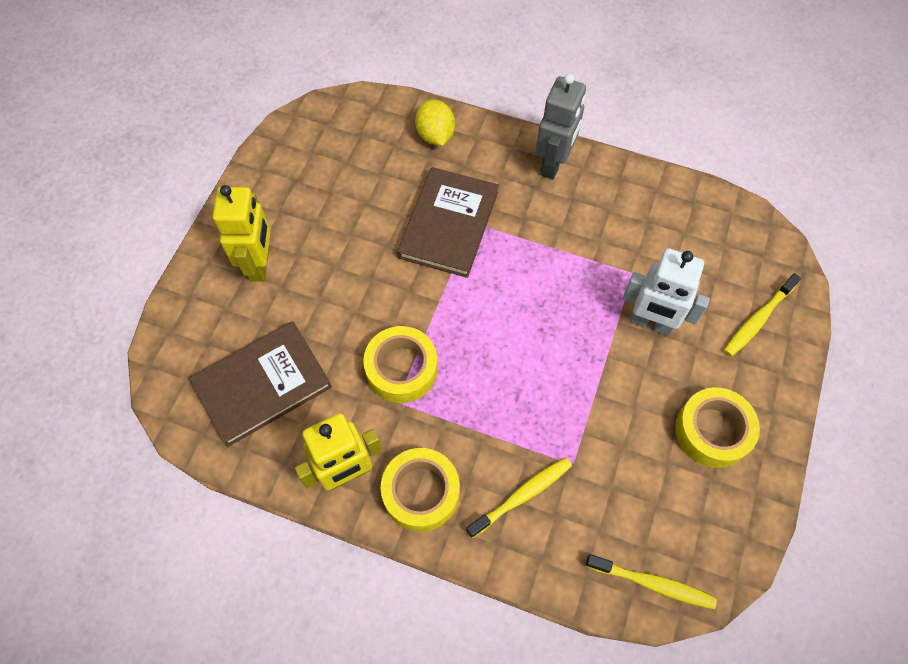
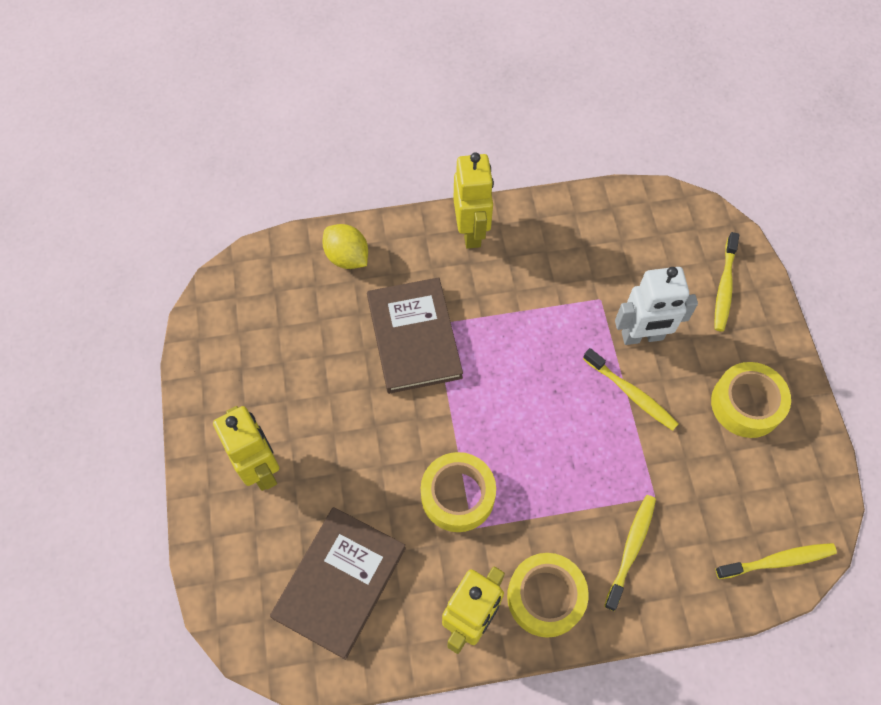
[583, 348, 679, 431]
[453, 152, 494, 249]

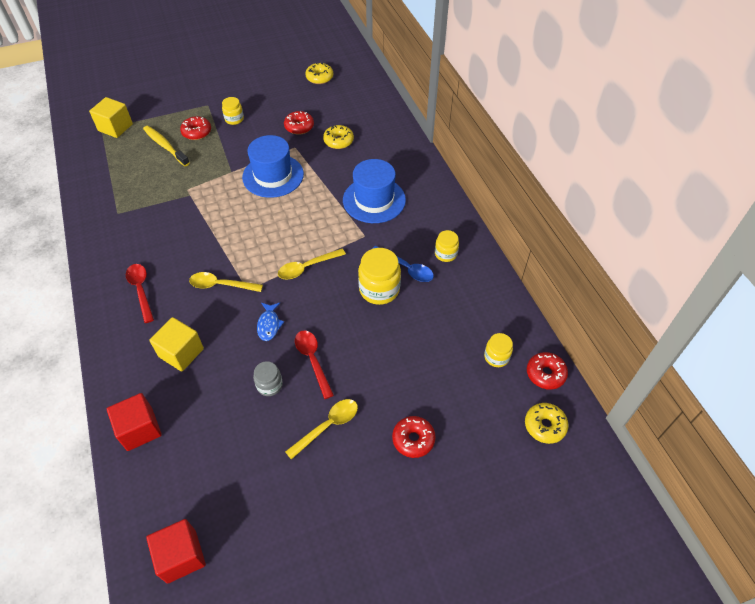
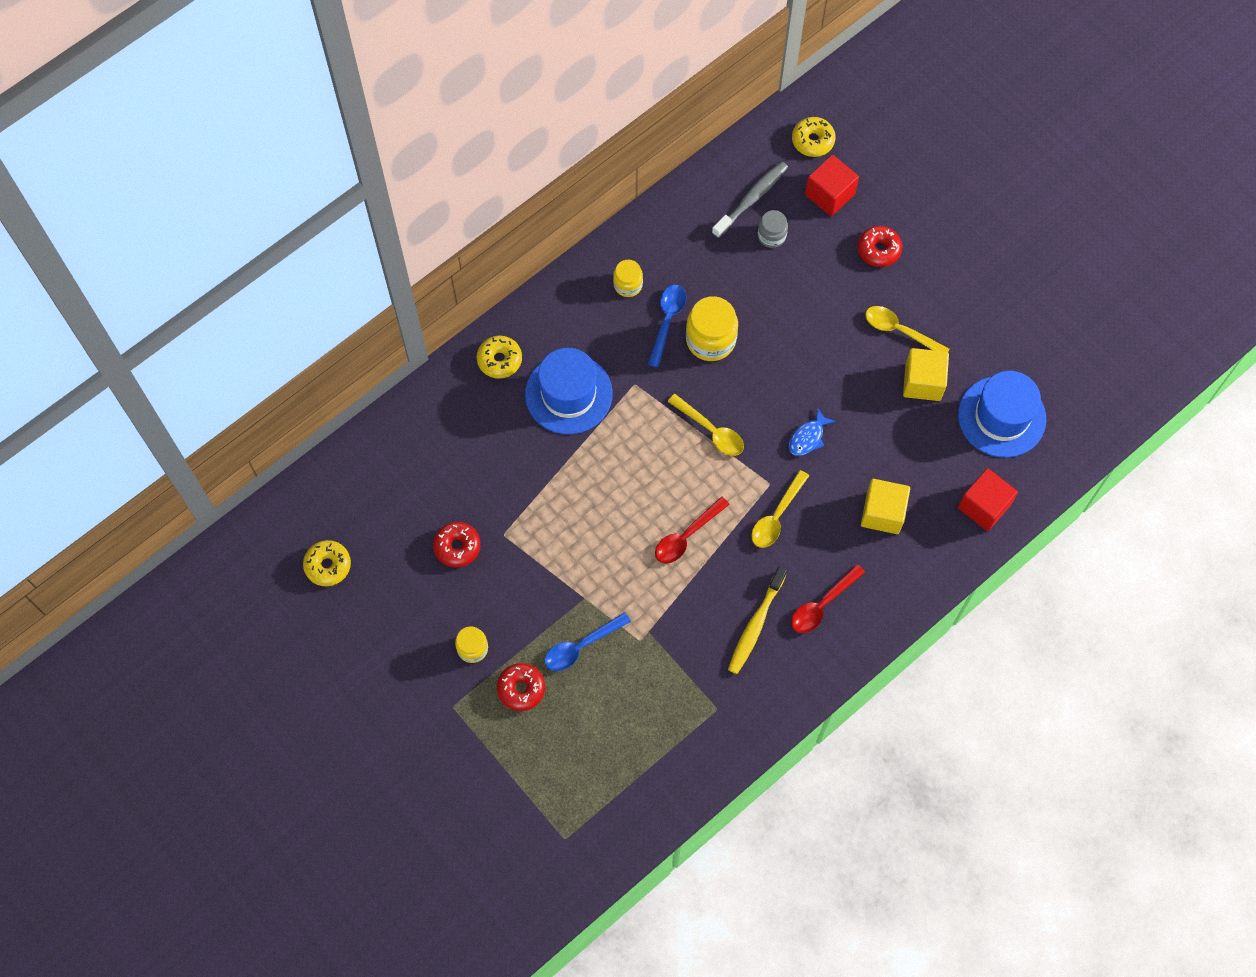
[527, 352, 568, 390] (first image)
[544, 612, 631, 671]
[903, 348, 949, 401]
[728, 567, 787, 674]
[805, 155, 859, 216]
[958, 371, 1046, 458]
[758, 210, 788, 248]
[655, 496, 730, 564]
[477, 336, 522, 379]
[712, 161, 788, 238]
[751, 470, 809, 548]
[789, 408, 836, 456]

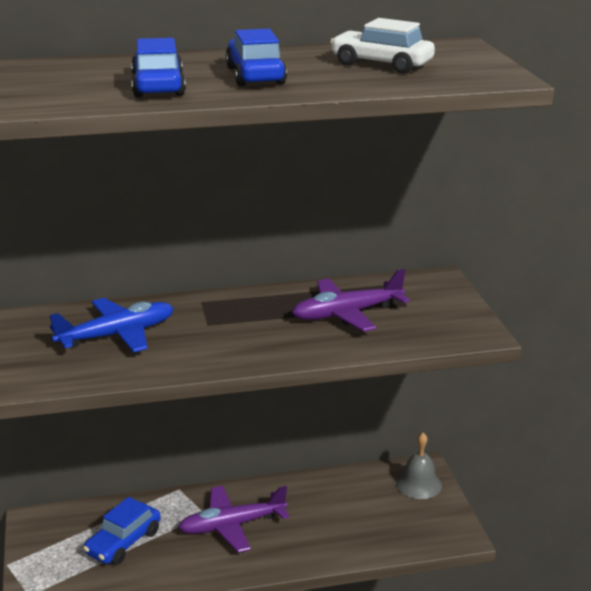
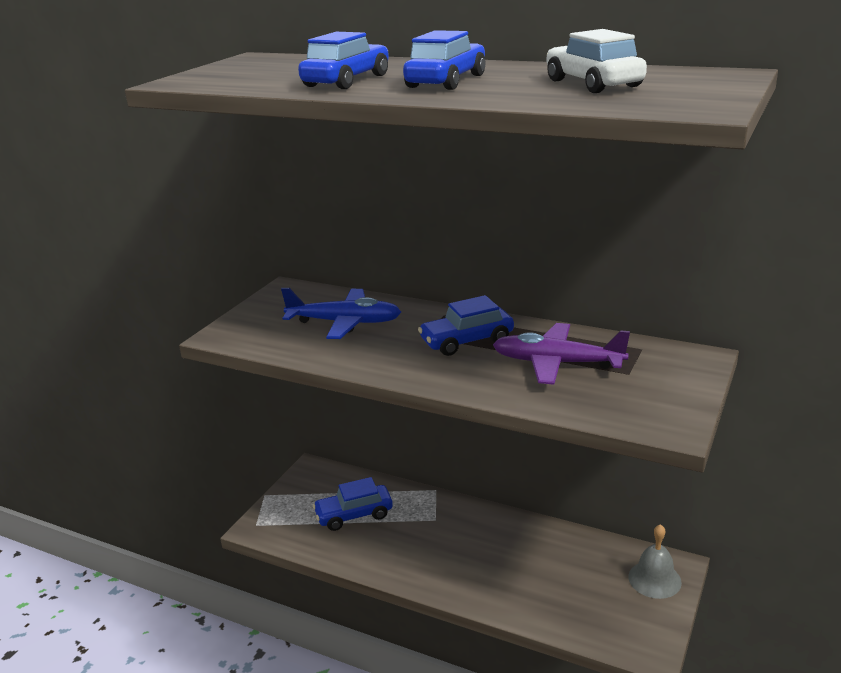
[178, 486, 289, 553] (first image)
[418, 295, 514, 356]

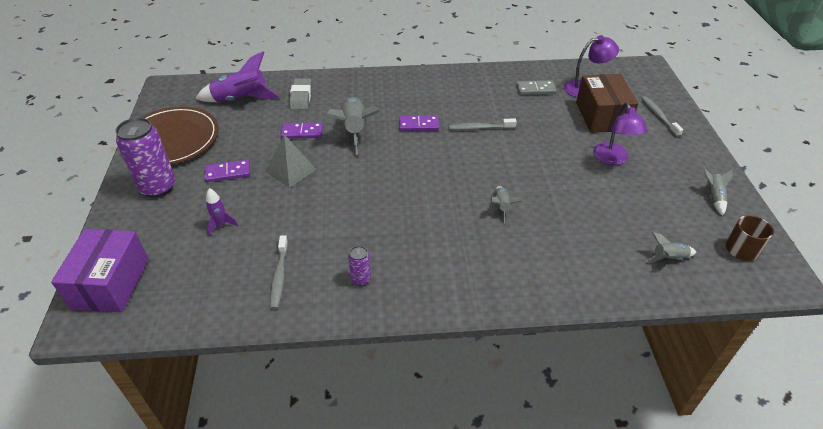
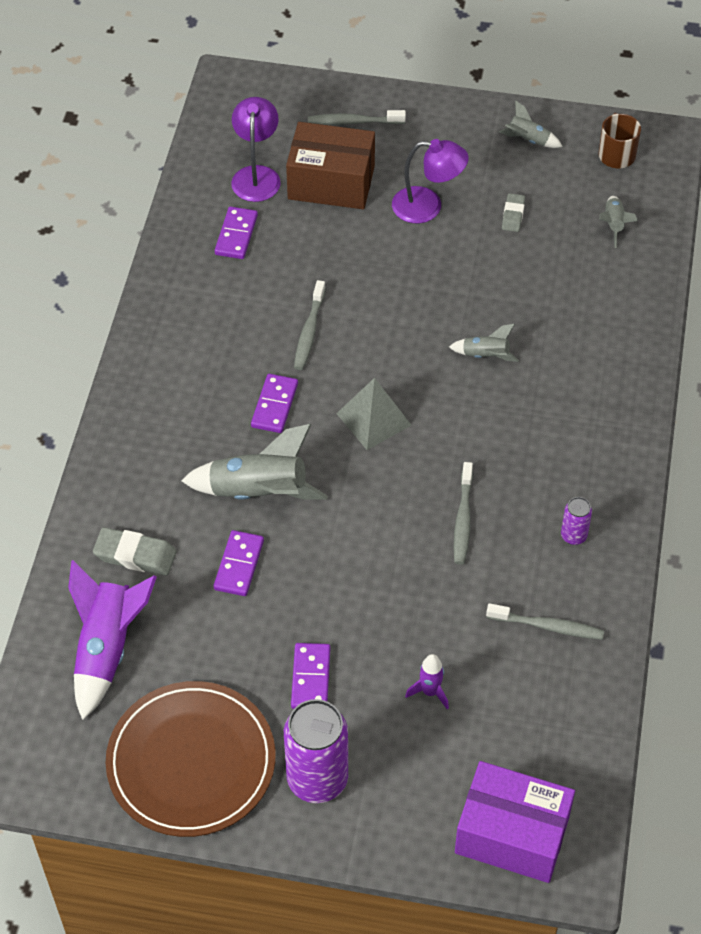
[454, 462, 473, 565]
[502, 193, 525, 232]
[336, 378, 411, 450]
[215, 207, 258, 259]

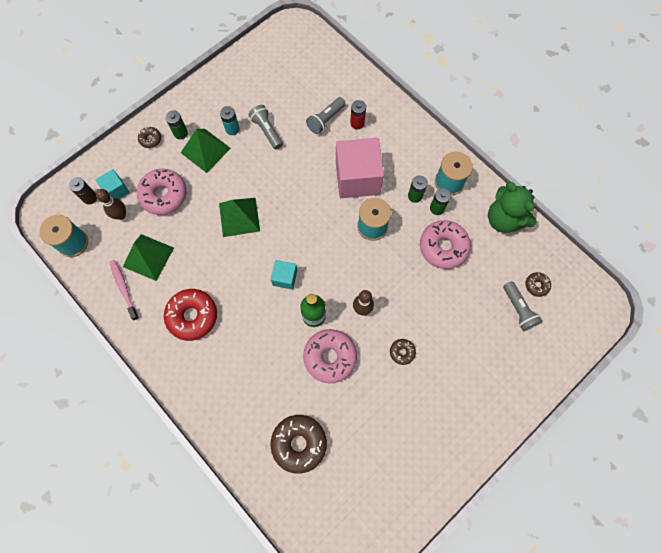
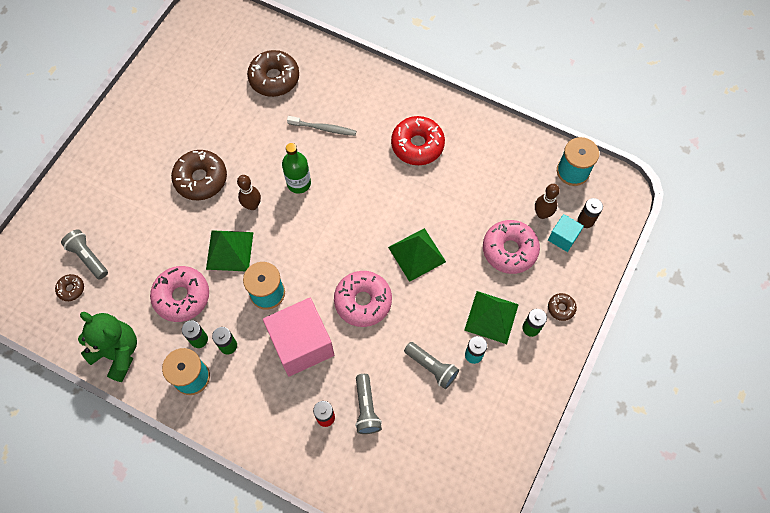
[109, 260, 139, 320] (first image)
[271, 260, 297, 290] (first image)
[287, 116, 356, 136]
[206, 230, 253, 271]
[334, 271, 392, 327]
[355, 374, 382, 434]
[171, 150, 227, 201]

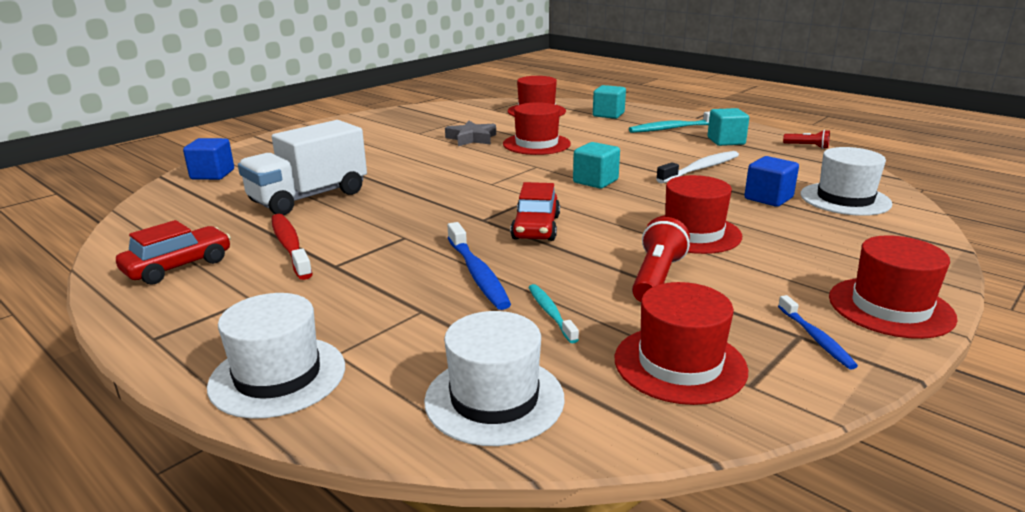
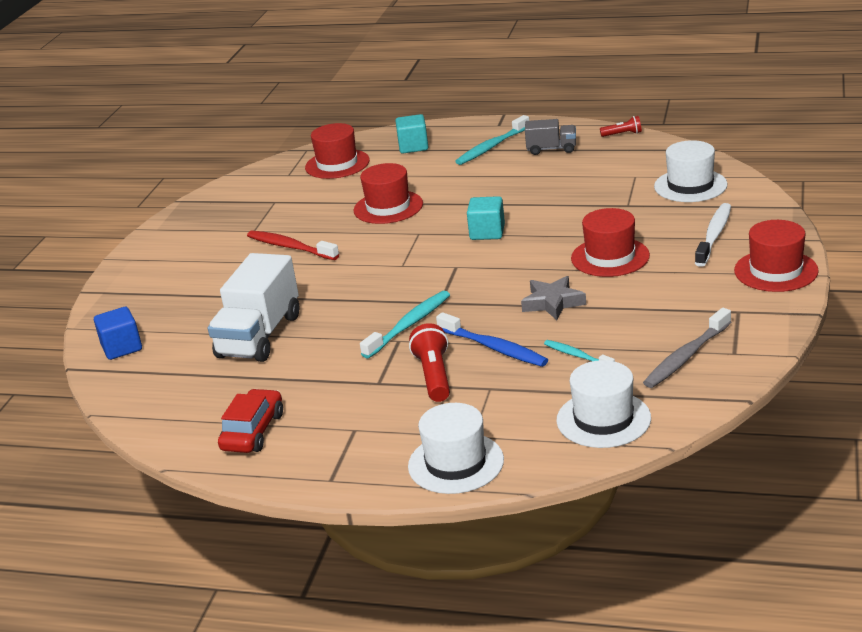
[510, 182, 560, 241] (first image)
[744, 156, 799, 207] (first image)
[778, 295, 858, 370] (first image)
[360, 291, 450, 359]
[247, 231, 339, 260]
[521, 276, 586, 320]
[409, 323, 450, 402]
[695, 203, 731, 267]
[643, 308, 731, 388]
[525, 119, 576, 155]

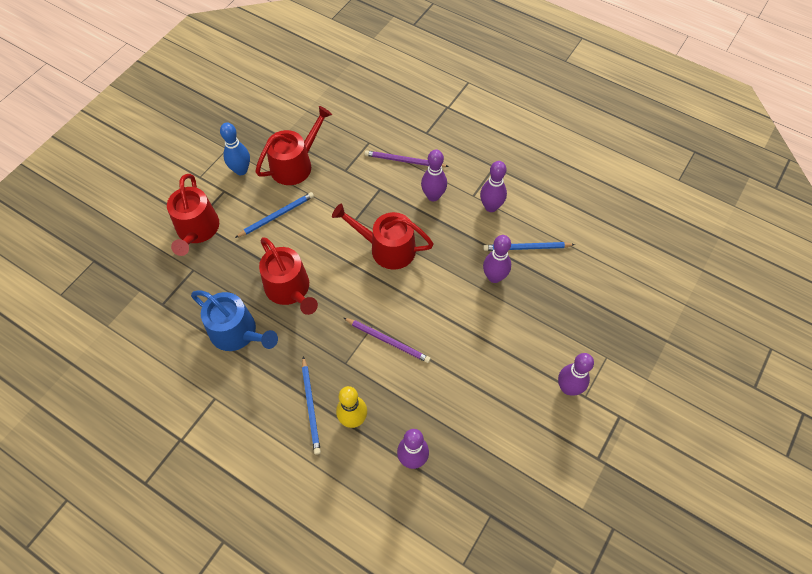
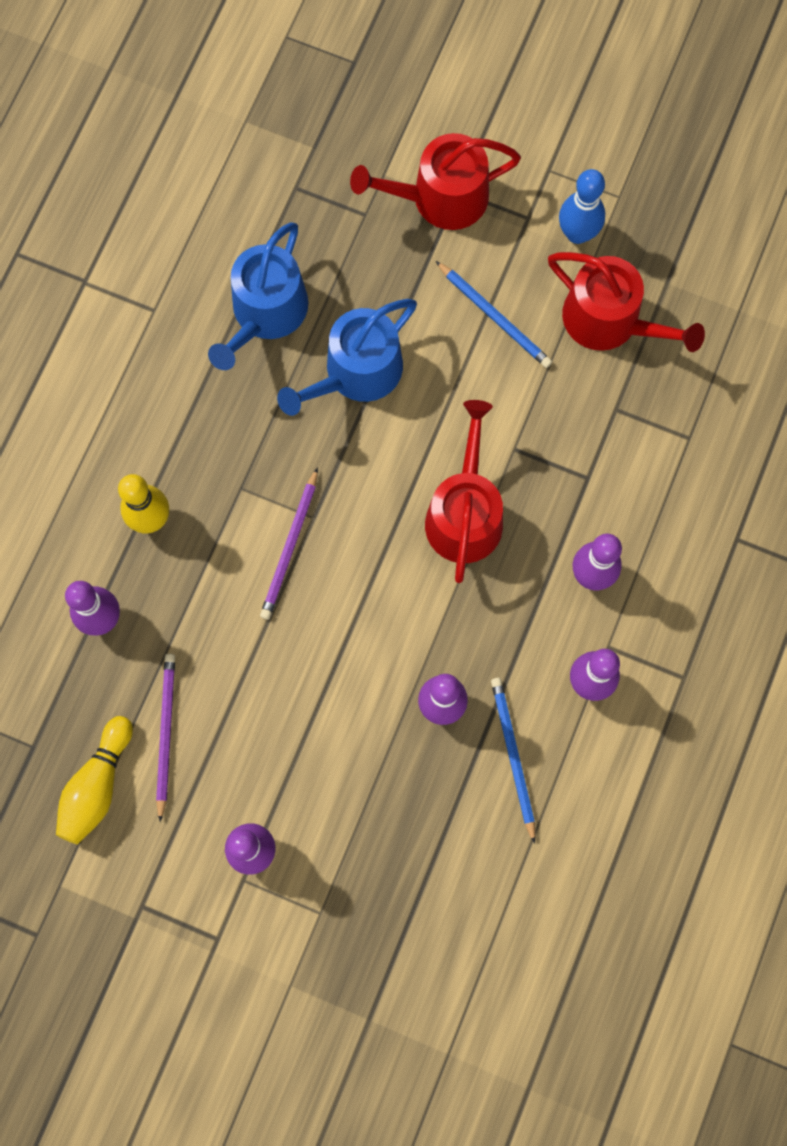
[302, 356, 321, 455] (first image)
[56, 716, 133, 844]
[156, 654, 175, 822]
[277, 299, 417, 416]

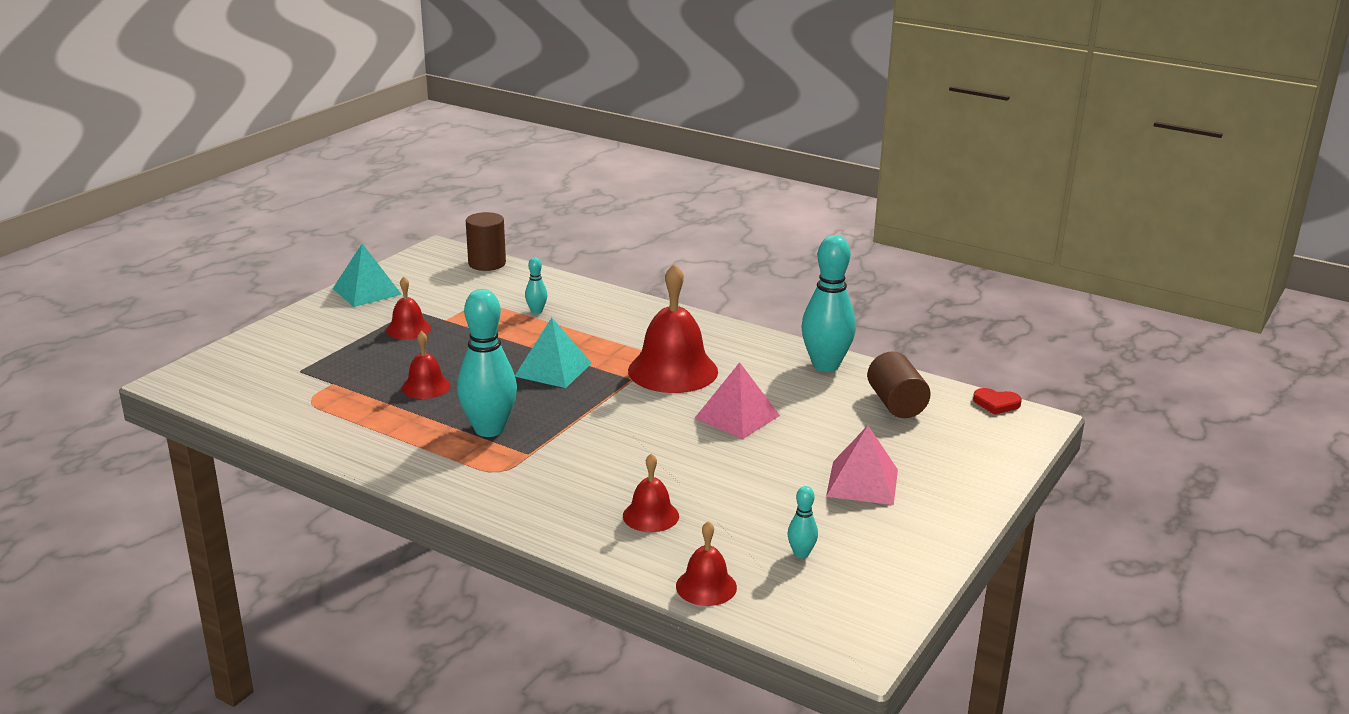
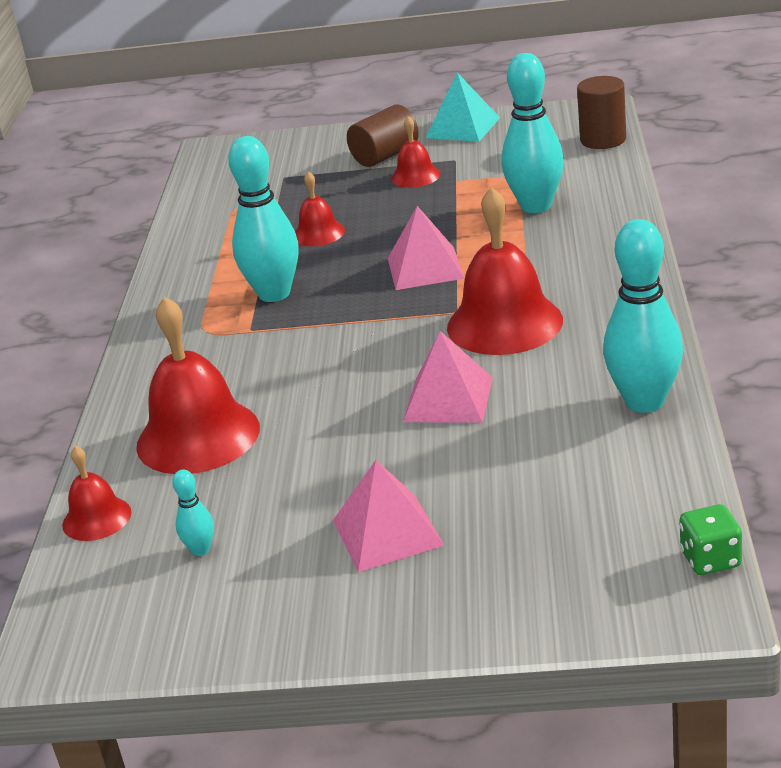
[347, 105, 419, 167]
[680, 504, 742, 575]
[388, 206, 464, 290]
[502, 53, 564, 213]
[136, 296, 260, 474]

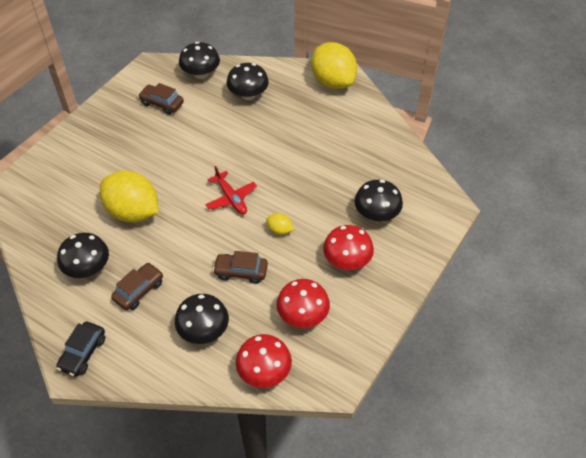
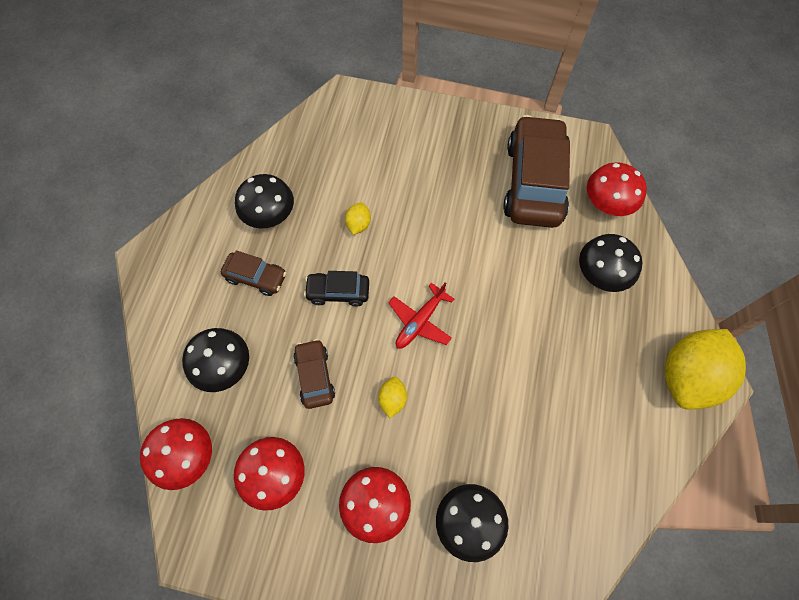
[304, 271, 369, 307]
[587, 162, 647, 216]
[345, 202, 371, 235]
[503, 115, 570, 228]

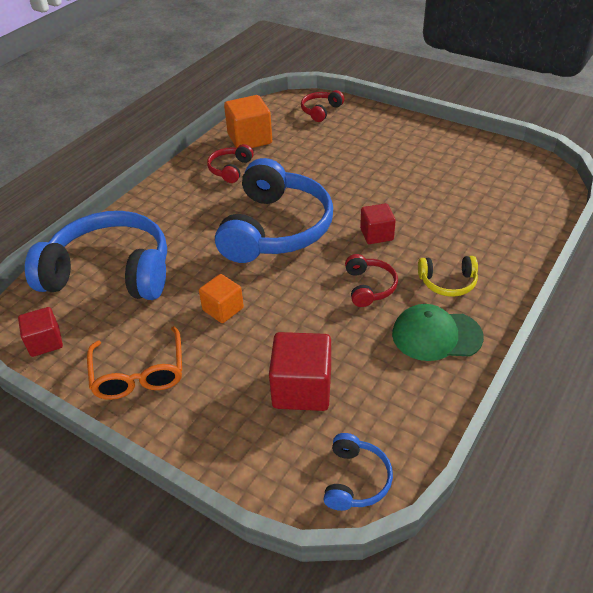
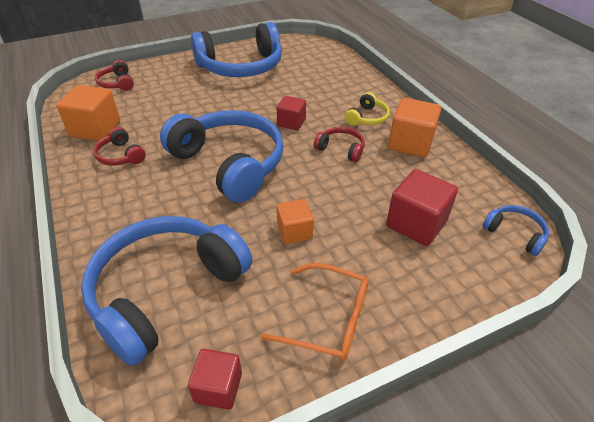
[191, 22, 282, 77]
[388, 98, 441, 158]

